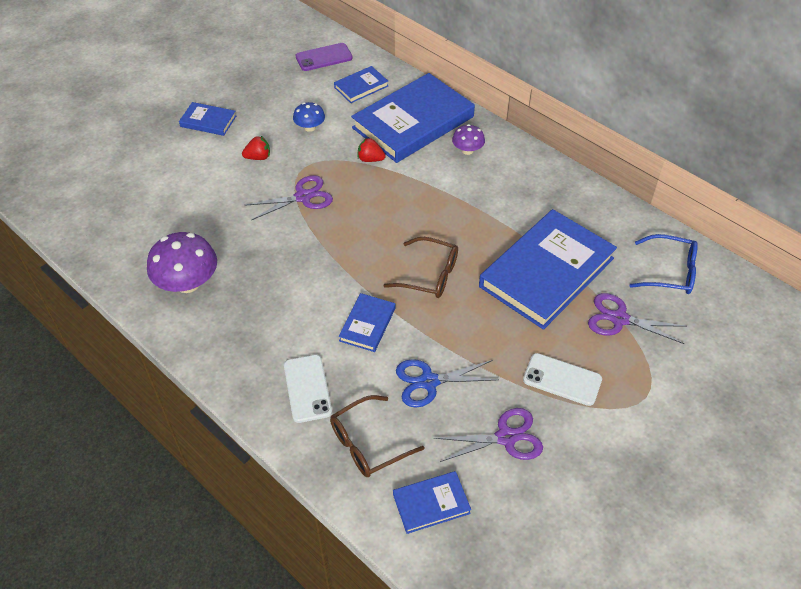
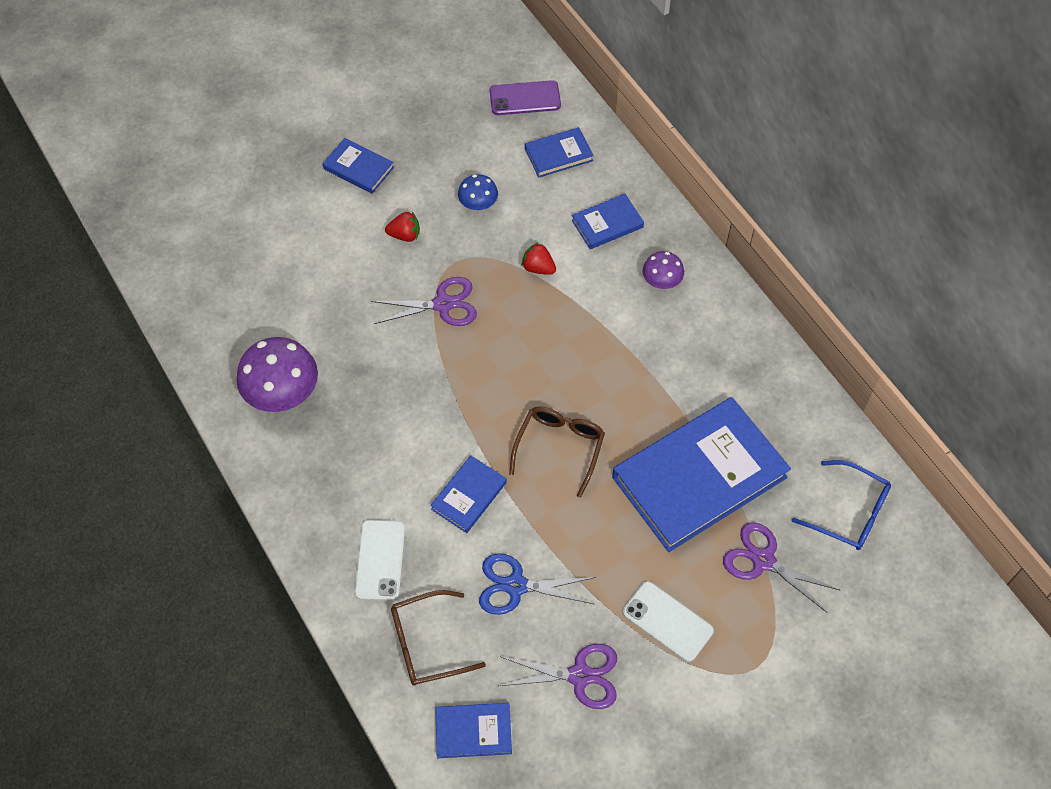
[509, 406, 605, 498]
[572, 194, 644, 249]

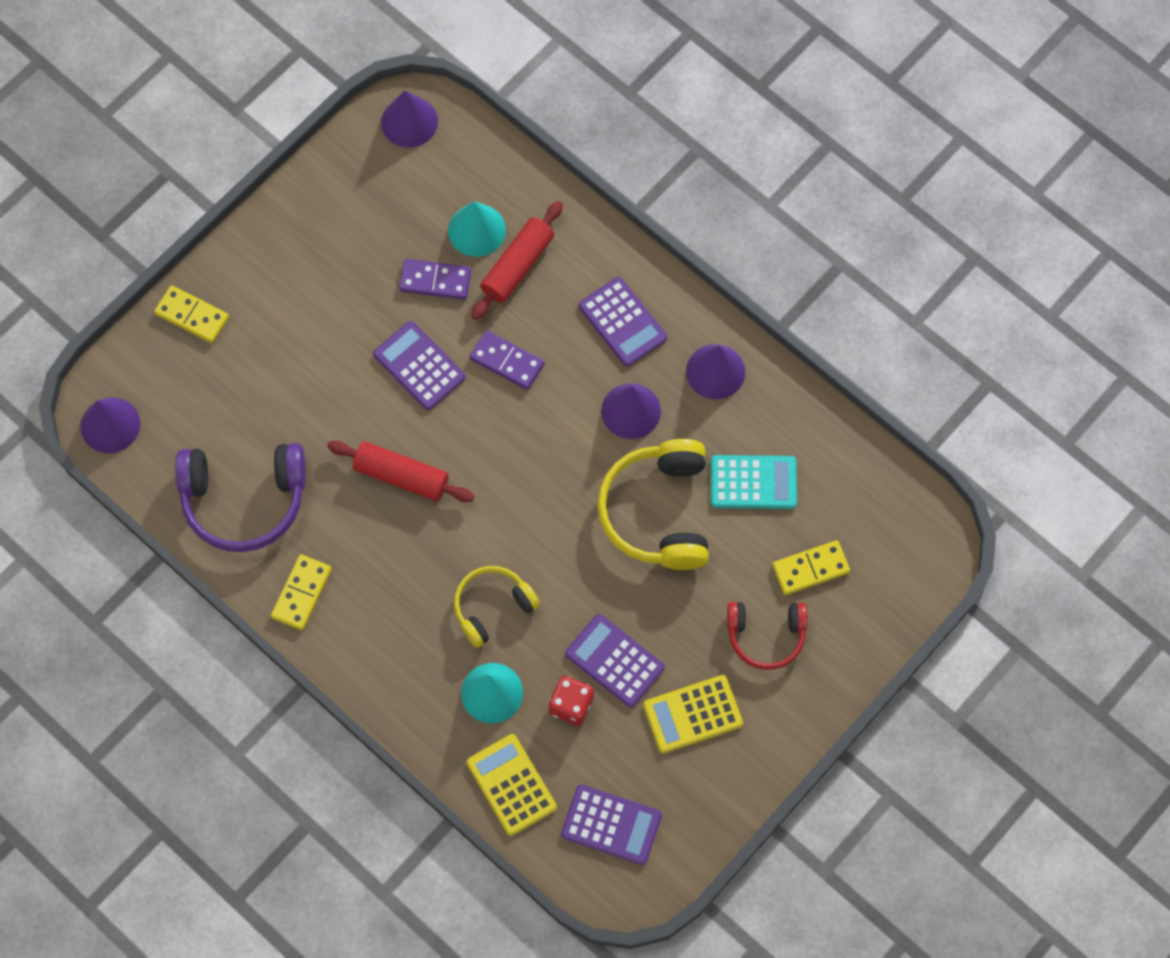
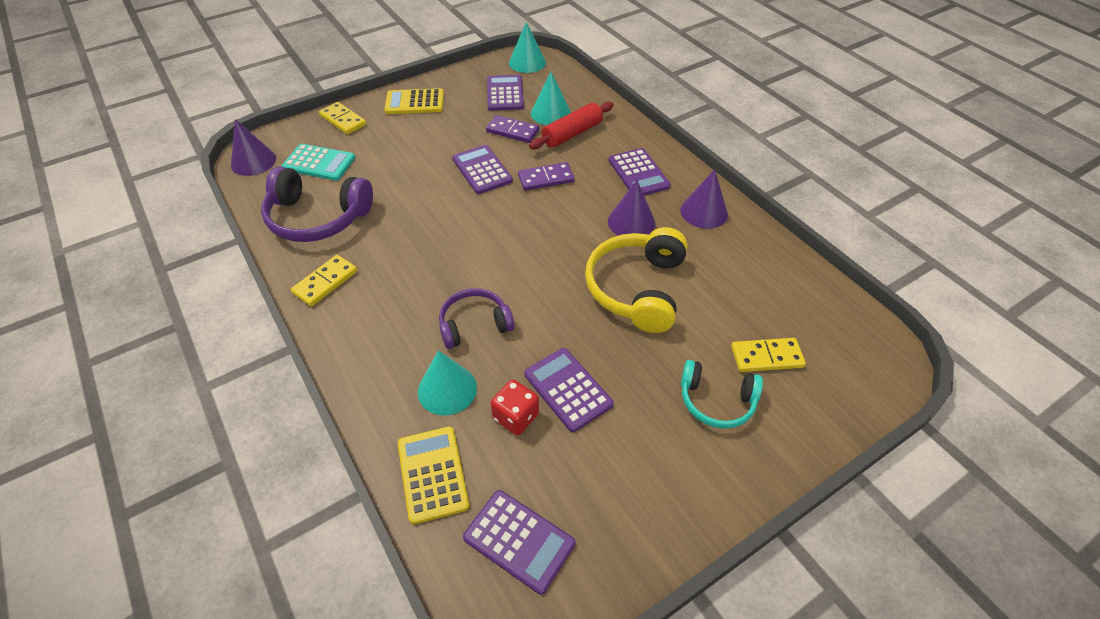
[327, 441, 474, 502] (first image)
[487, 75, 524, 111]
[384, 88, 444, 114]
[282, 144, 355, 181]
[509, 22, 546, 73]
[439, 288, 514, 349]
[681, 360, 763, 429]
[518, 162, 574, 191]

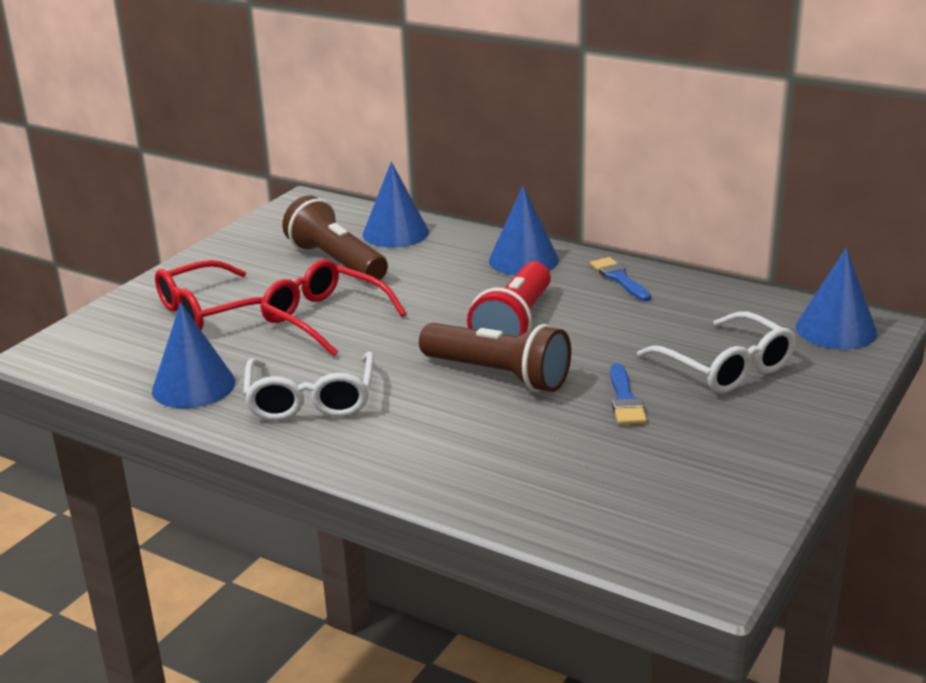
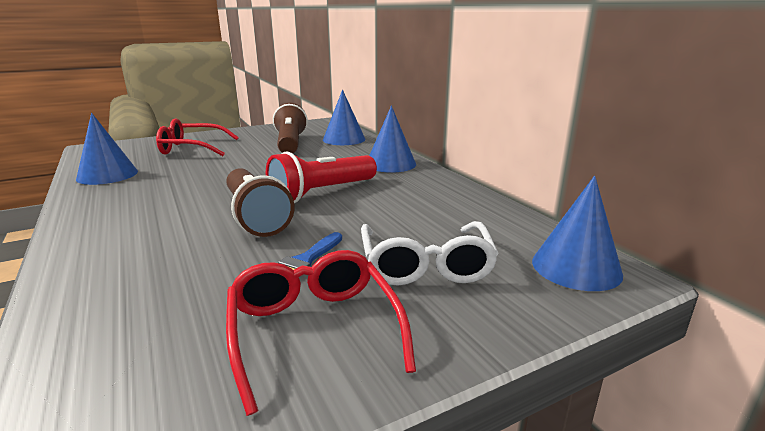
[243, 352, 374, 421] (first image)
[590, 257, 651, 301] (first image)
[226, 250, 416, 416]

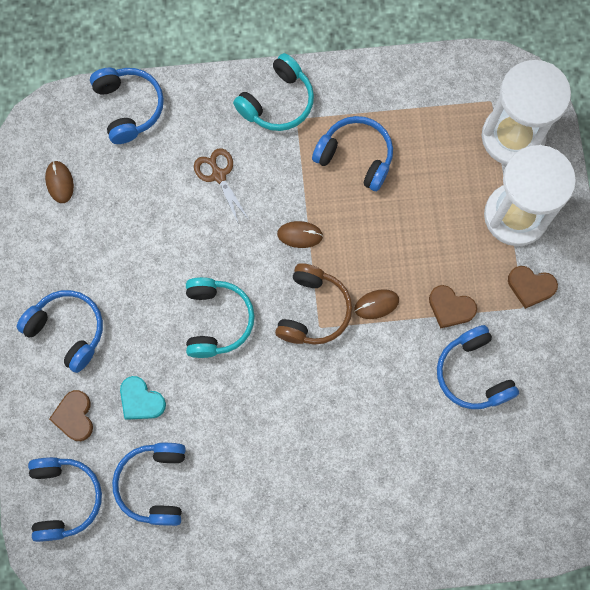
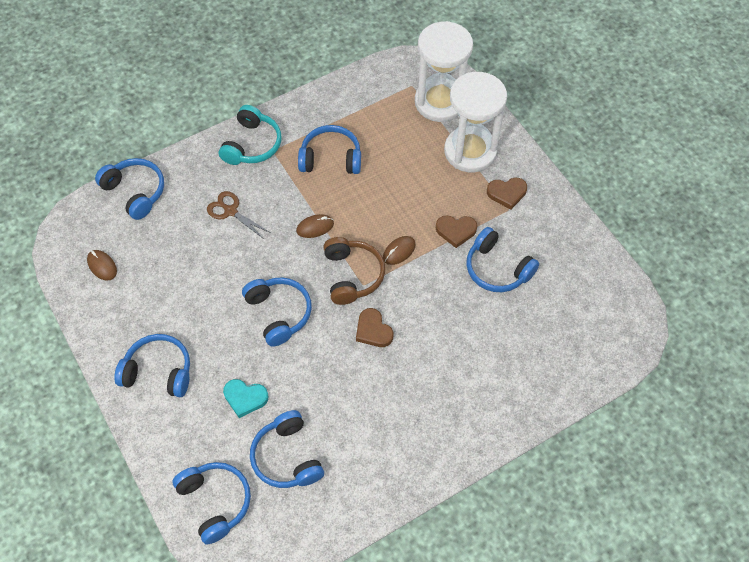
[356, 308, 393, 347]
[242, 277, 312, 347]

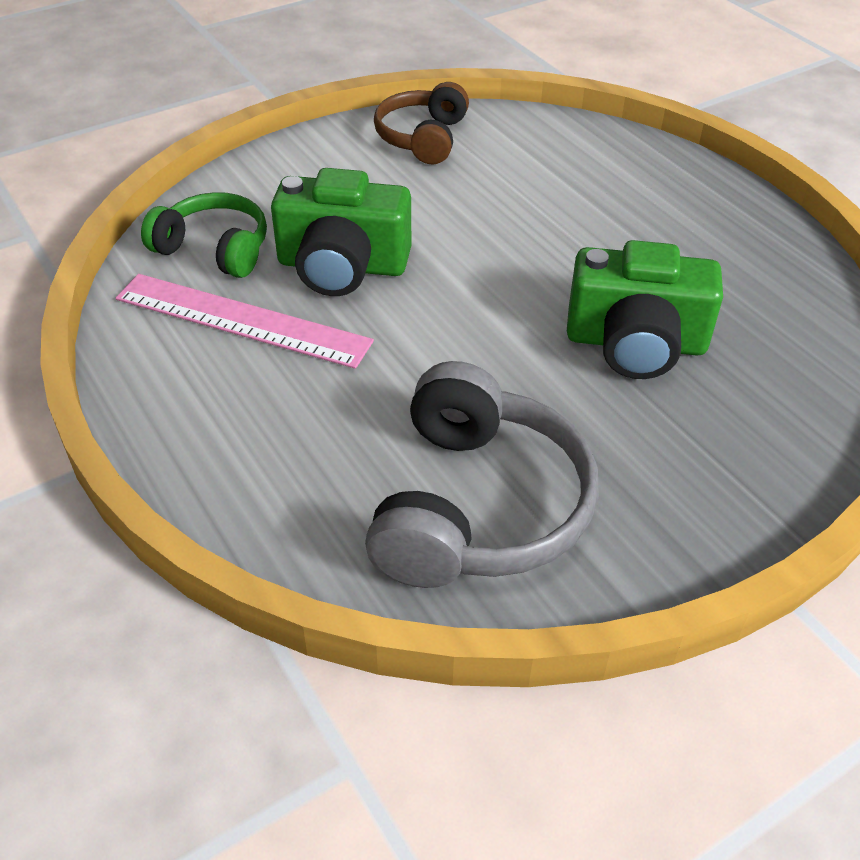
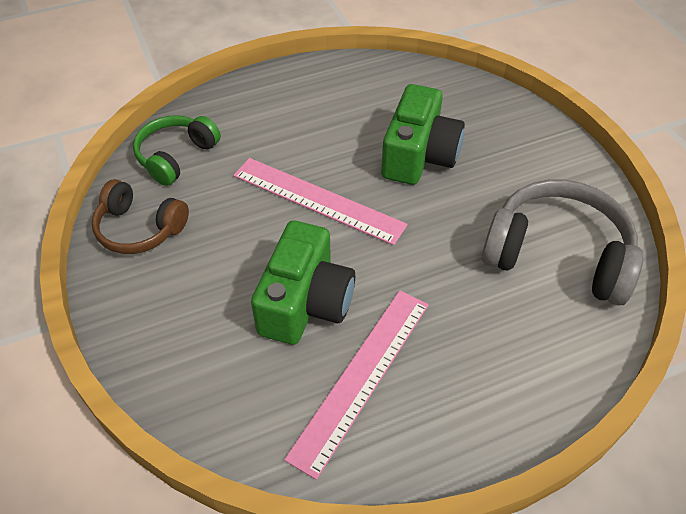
[233, 158, 408, 245]
[133, 115, 221, 186]

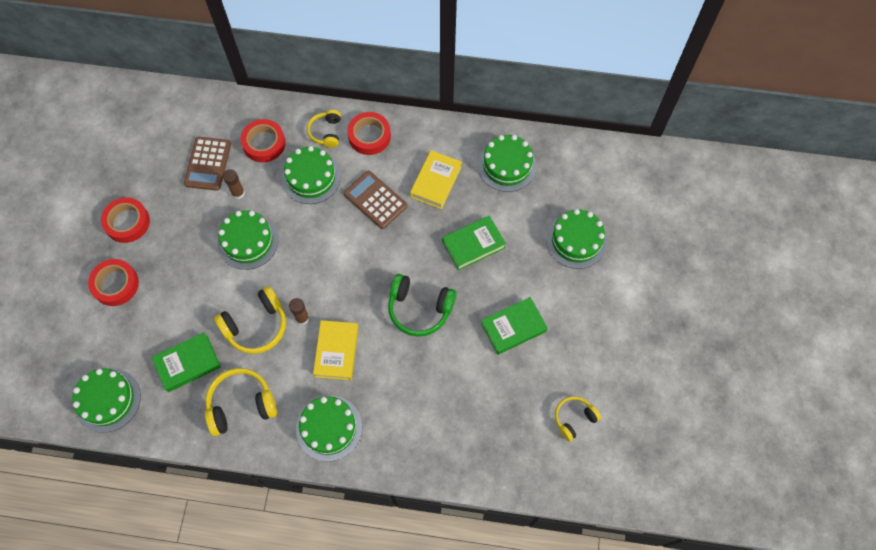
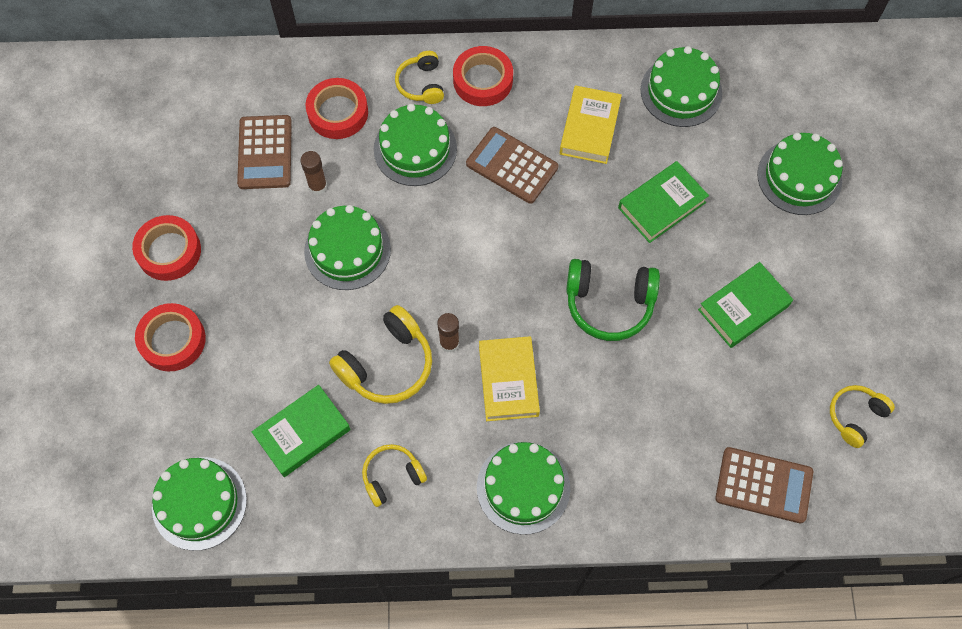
[715, 447, 813, 523]
[362, 444, 427, 507]

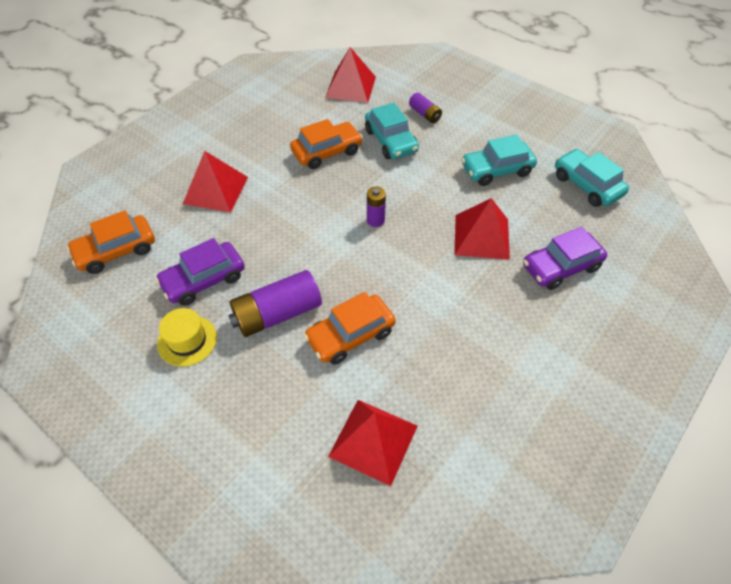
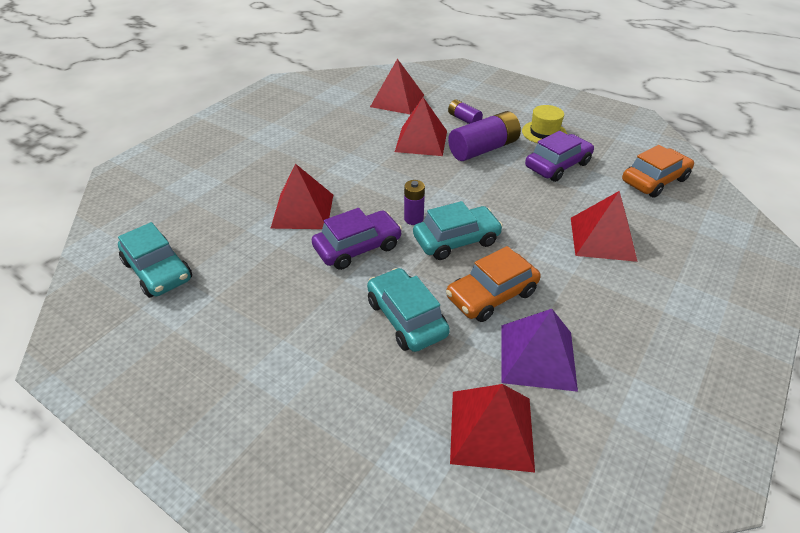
[501, 309, 578, 392]
[448, 99, 483, 124]
[413, 201, 503, 260]
[312, 208, 402, 270]
[395, 97, 447, 156]

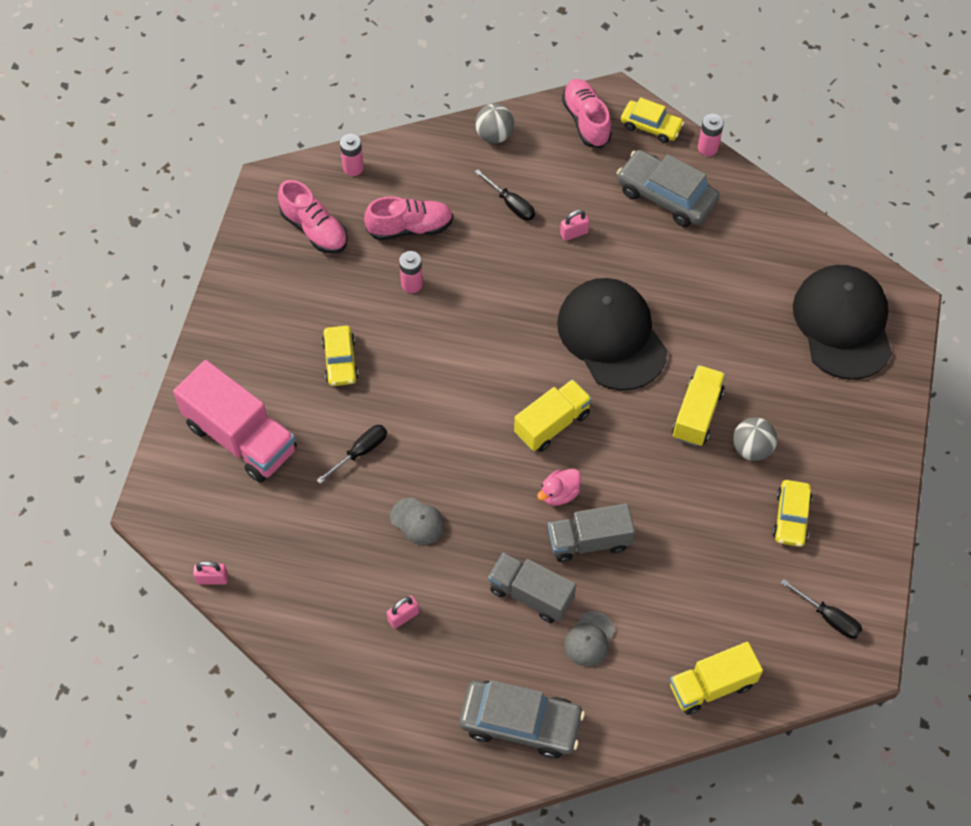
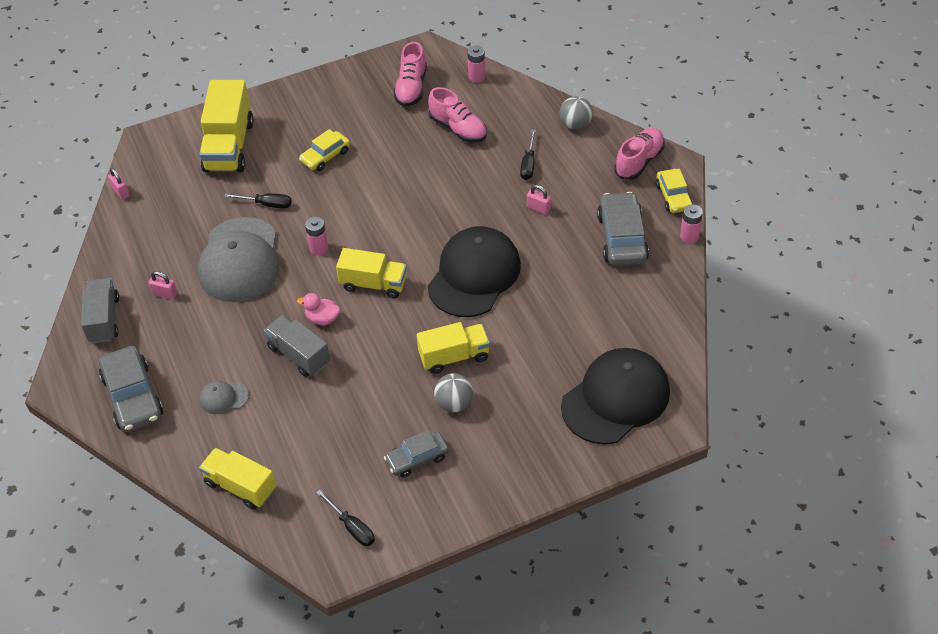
[305, 217, 328, 255]
[81, 278, 119, 343]
[199, 80, 254, 172]
[384, 430, 449, 477]
[316, 490, 375, 546]
[198, 217, 279, 302]

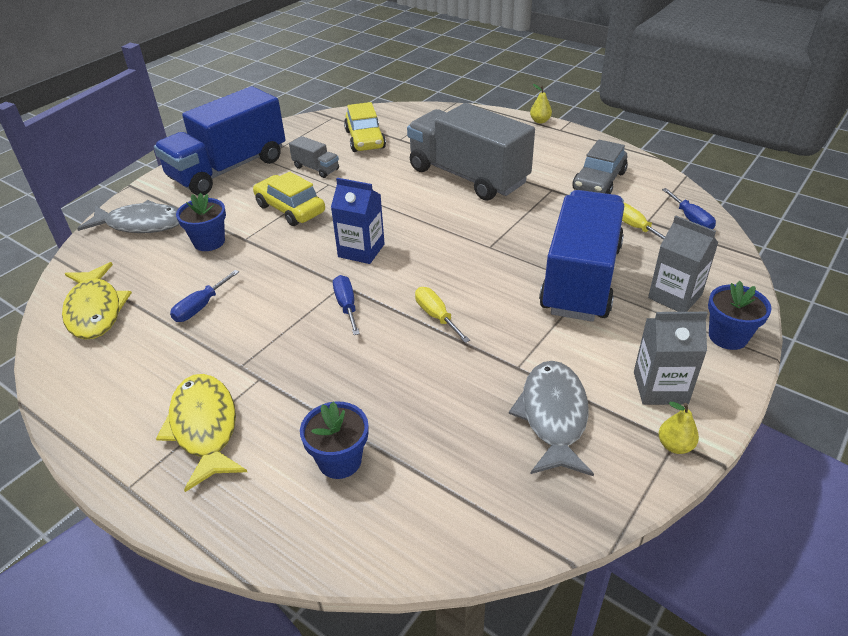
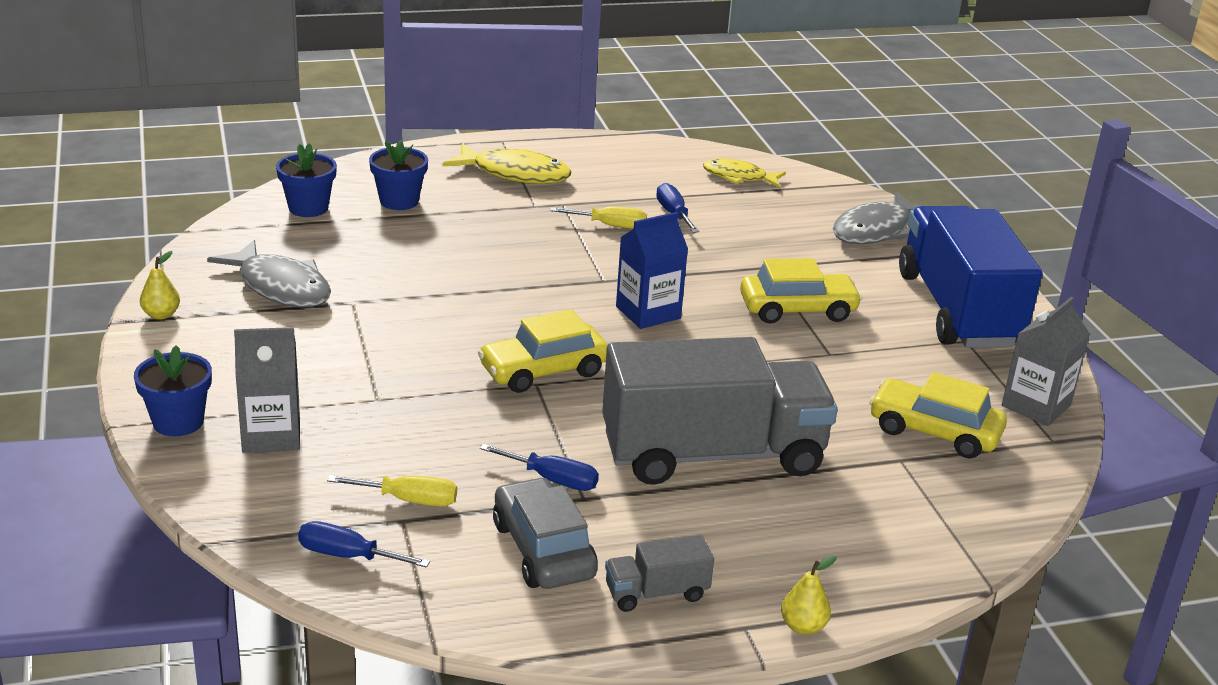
[539, 190, 624, 322] (first image)
[478, 309, 608, 393]
[276, 143, 337, 217]
[605, 535, 714, 612]
[480, 444, 599, 491]
[550, 207, 647, 229]
[1002, 297, 1090, 426]
[703, 158, 786, 187]

